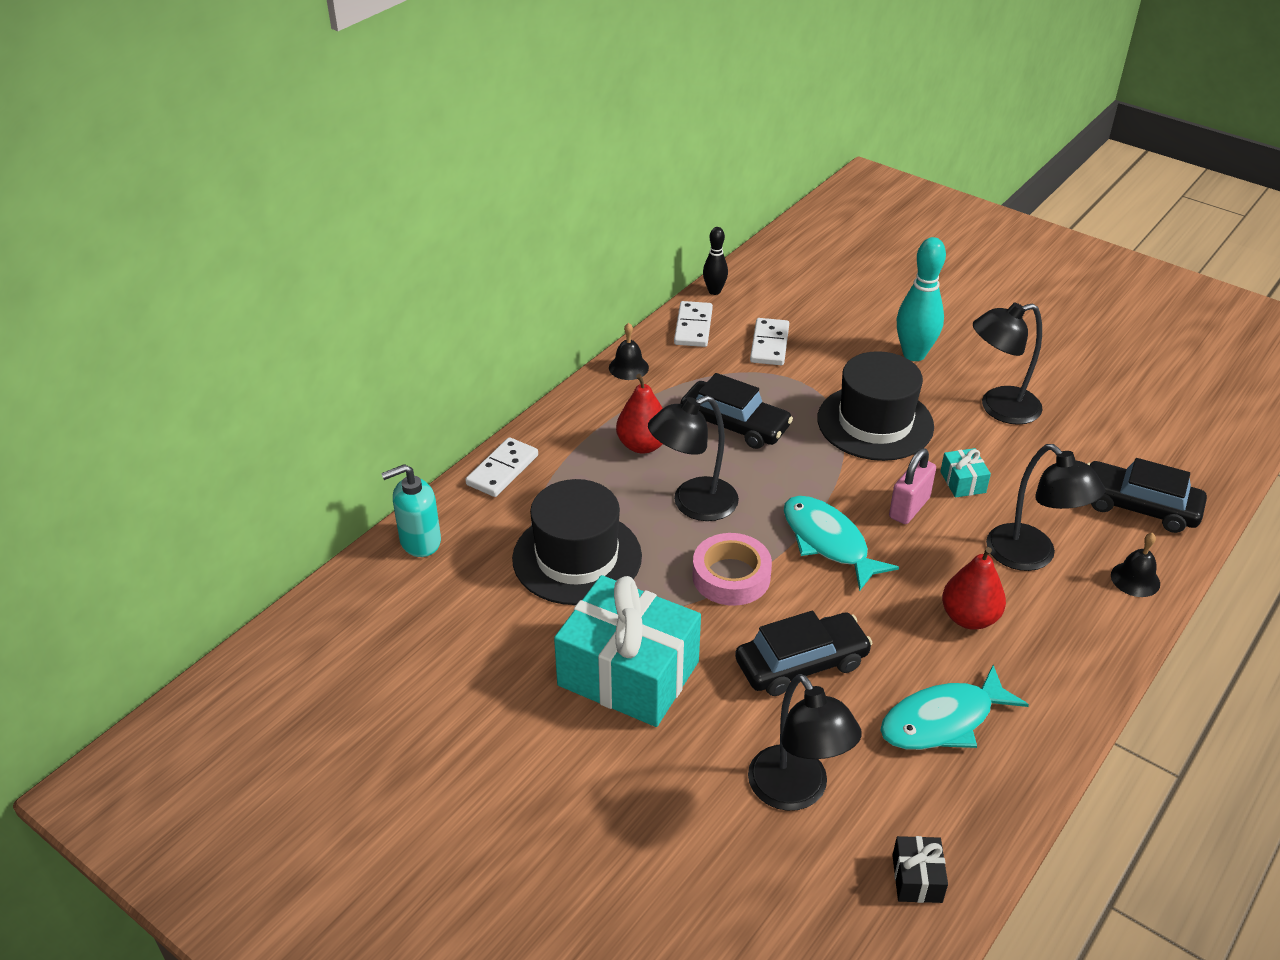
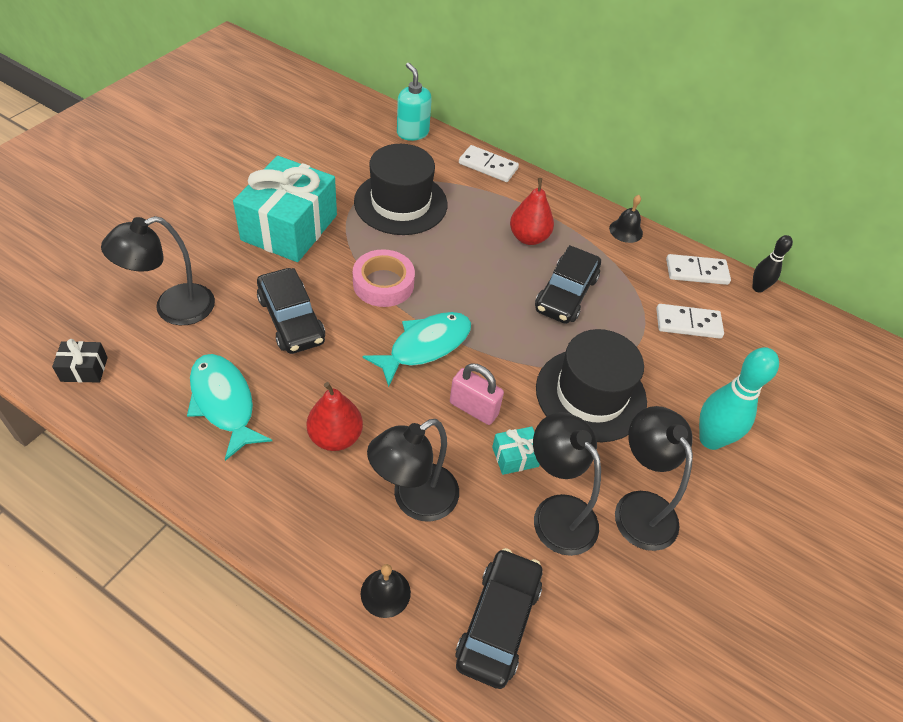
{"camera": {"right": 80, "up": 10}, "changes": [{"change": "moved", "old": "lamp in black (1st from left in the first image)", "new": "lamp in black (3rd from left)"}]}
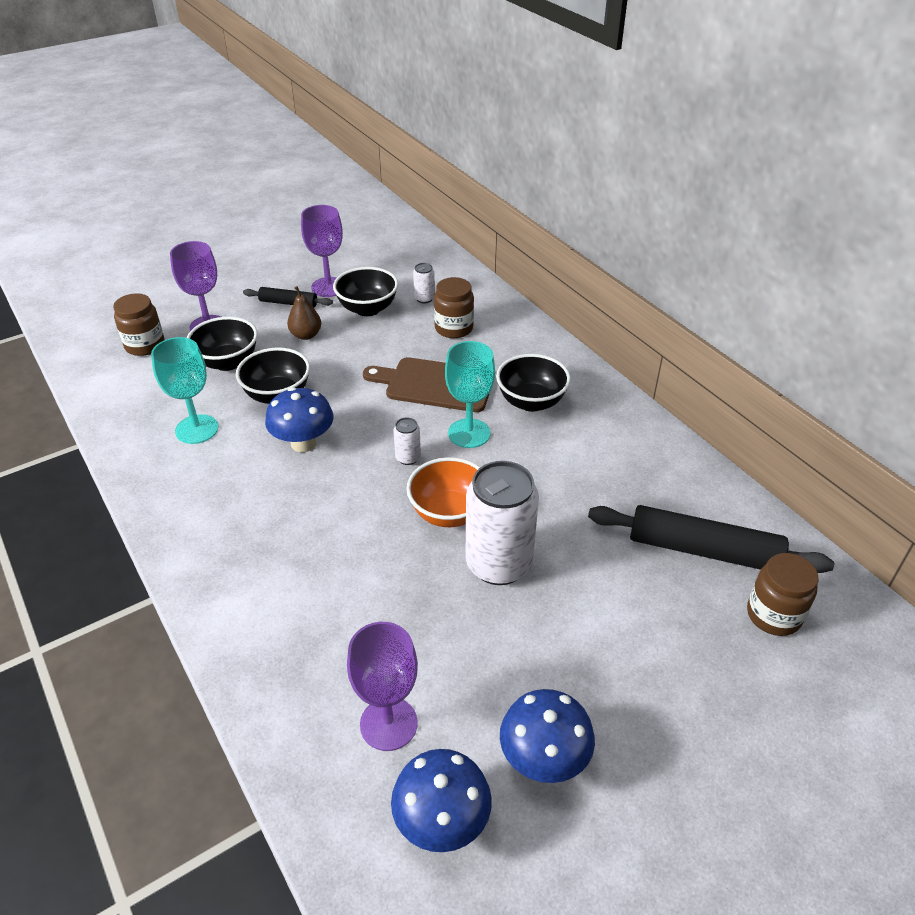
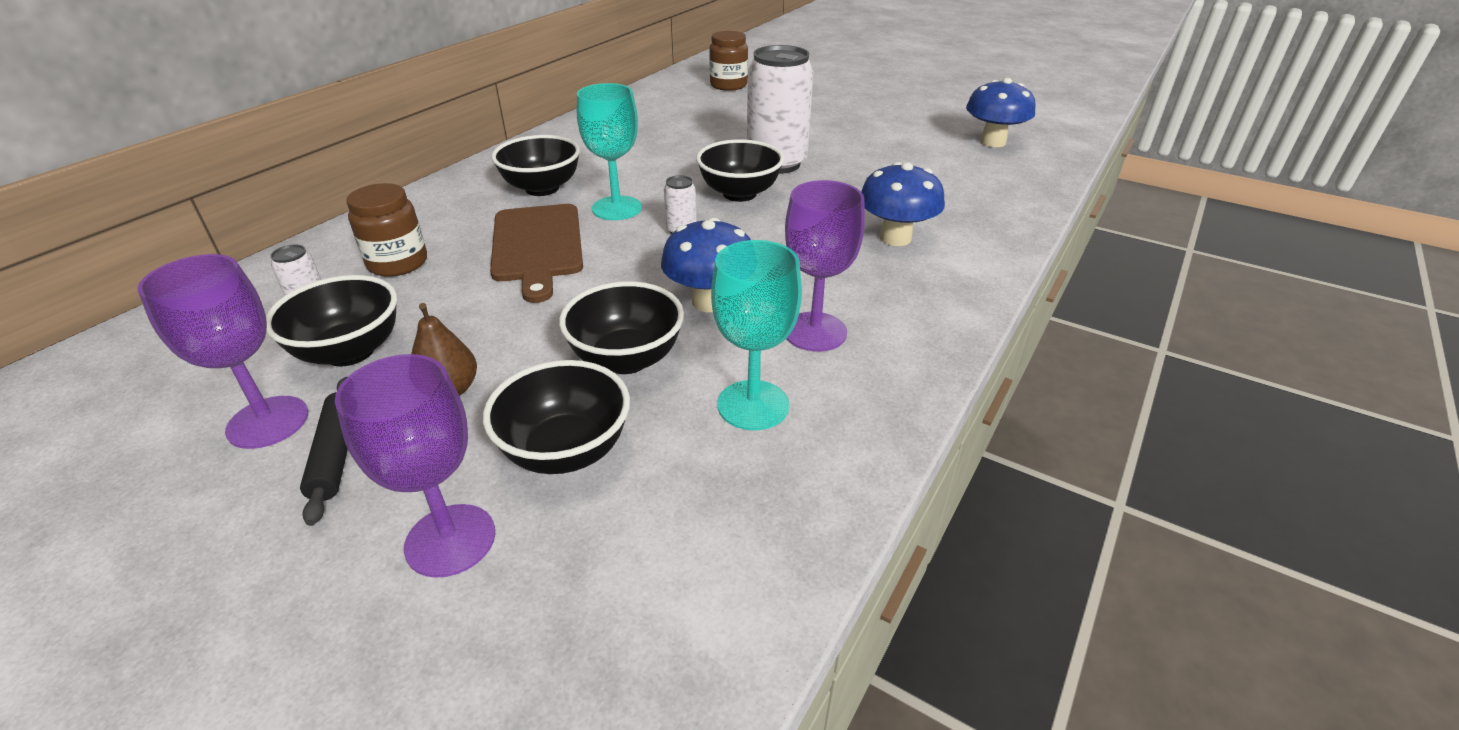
{"camera": {"right": -115, "up": -5}, "changes": [{"change": "removed", "old": "jar in brown (1st from left)"}, {"change": "moved", "old": "goblet in purple (3rd from left)"}, {"change": "recoloured", "old": "bowl in orange", "new": "bowl in black (5th from left)"}, {"change": "moved", "old": "mushroom in blue (3rd from left in the first image)", "new": "mushroom in blue (2nd from left)"}, {"change": "removed", "old": "rolling pin in black (2nd from left)"}]}
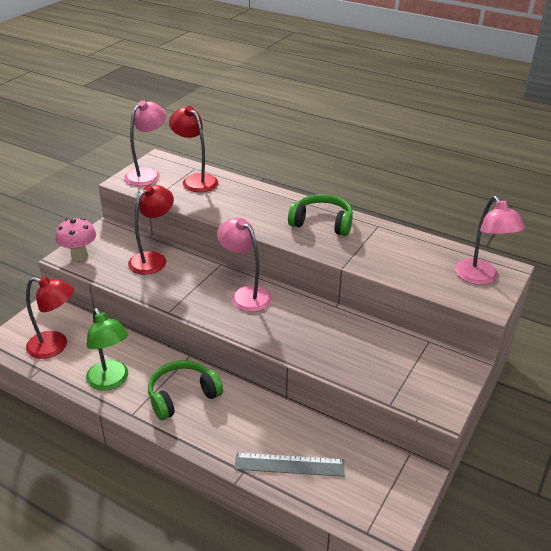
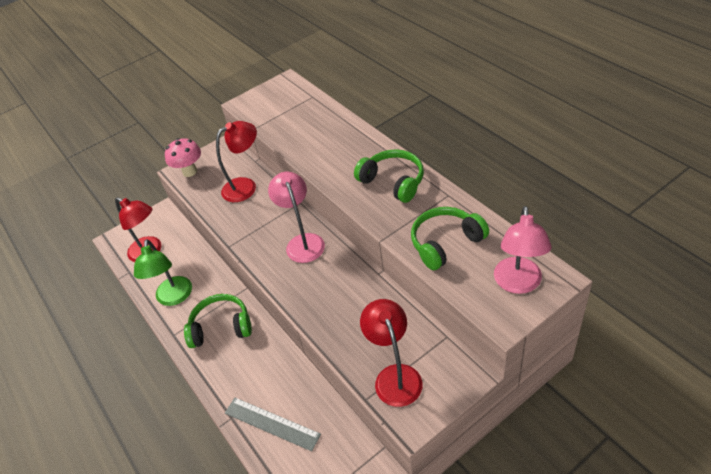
{"camera": {"right": 30, "up": 10}, "changes": [{"change": "removed", "old": "lamp in pink (1st from left)"}, {"change": "moved", "old": "lamp in red (3rd from left)"}, {"change": "added", "new": "headphones in green (3rd from left)"}]}
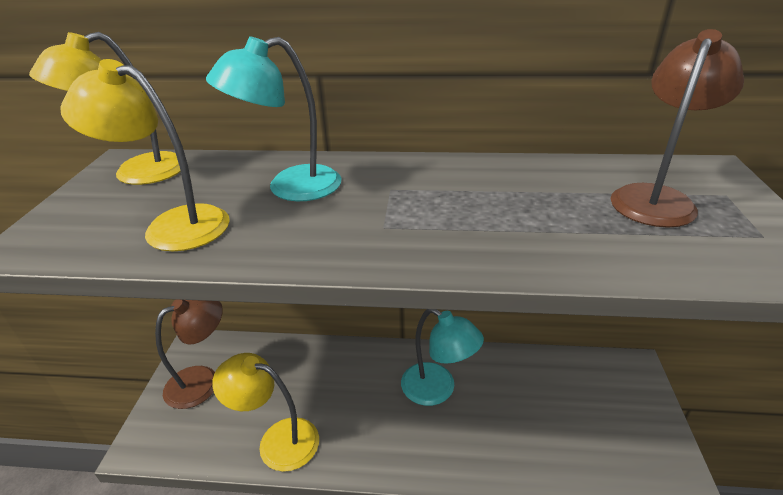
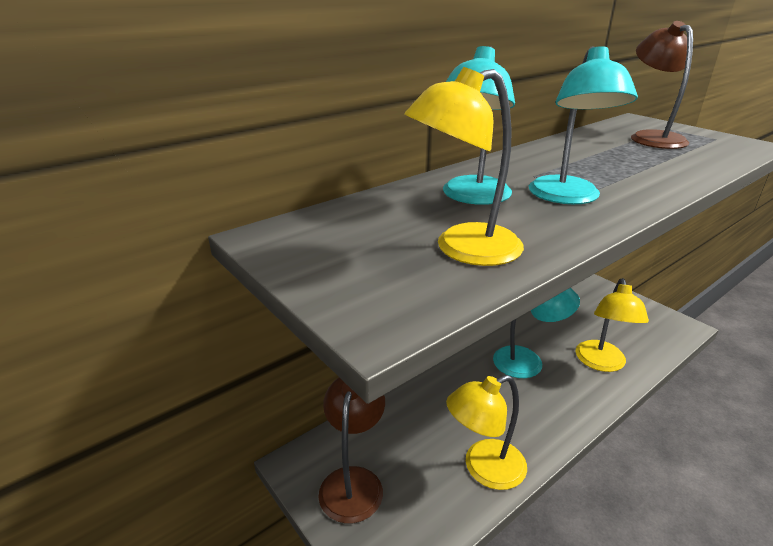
{"camera": {"right": -45, "up": -5}, "changes": [{"change": "moved", "old": "lamp in yellow (1st from left in the first image)", "new": "lamp in yellow (3rd from left)"}, {"change": "added", "new": "lamp in turquoise (3rd from left)"}]}
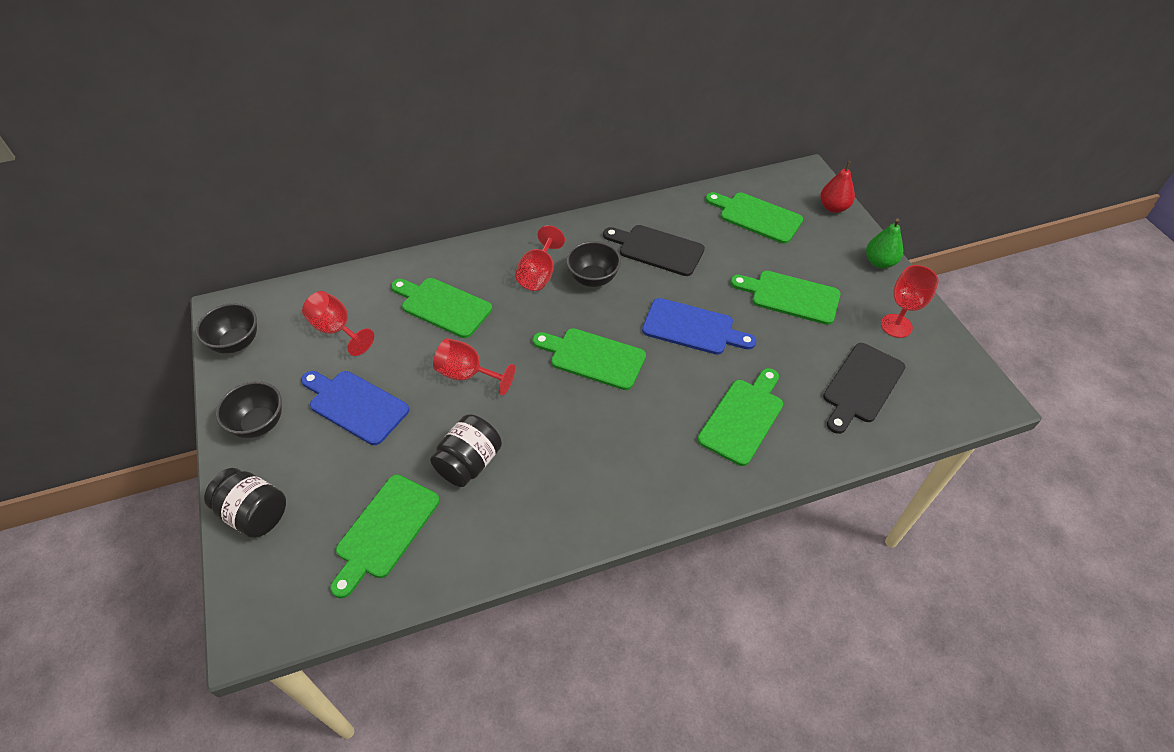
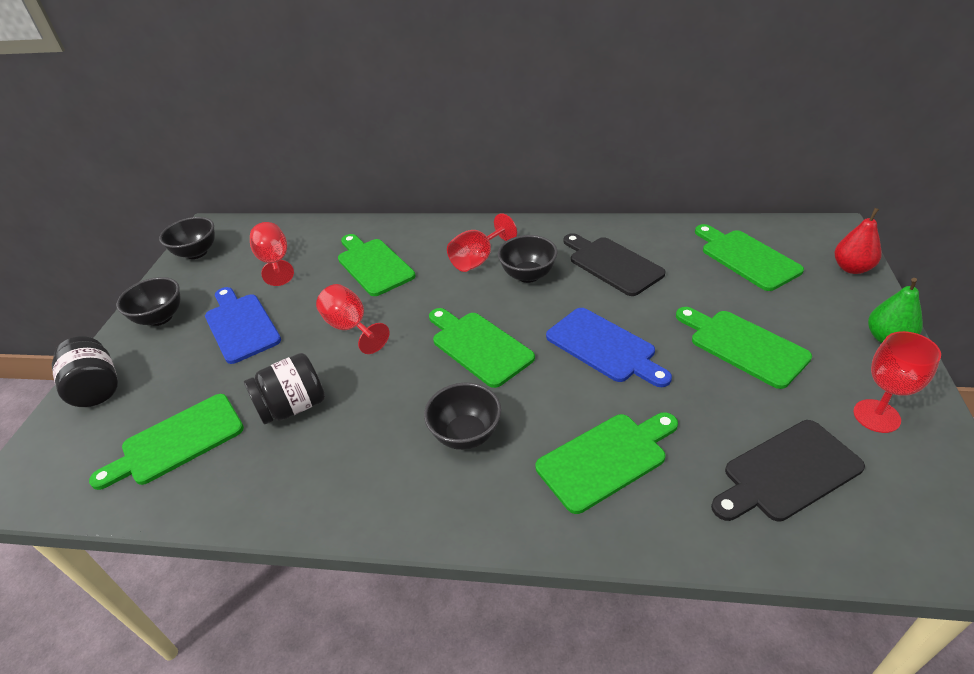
{"camera": {"right": 30, "up": -10}, "changes": [{"change": "added", "new": "bowl in black (3rd from left)"}]}
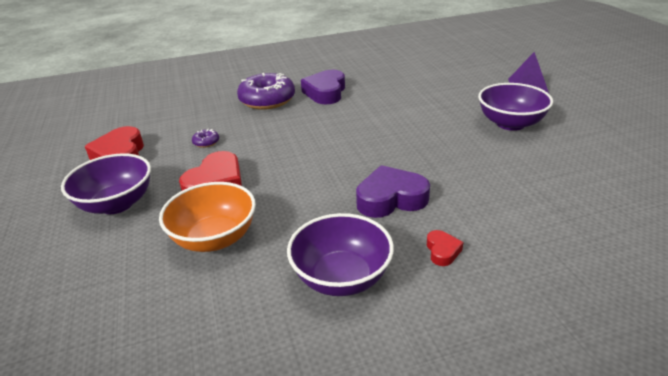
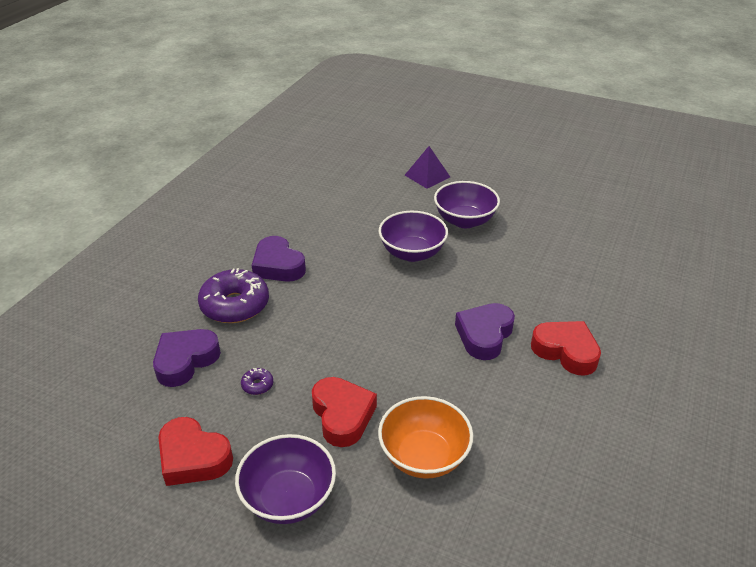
{"camera": {"right": -50, "up": 5}, "changes": [{"change": "moved", "old": "bowl in purple (2nd from left)"}, {"change": "resized", "old": "heart in red (3rd from left)", "factor": 2.02}, {"change": "added", "new": "heart in purple (1st from left)"}]}
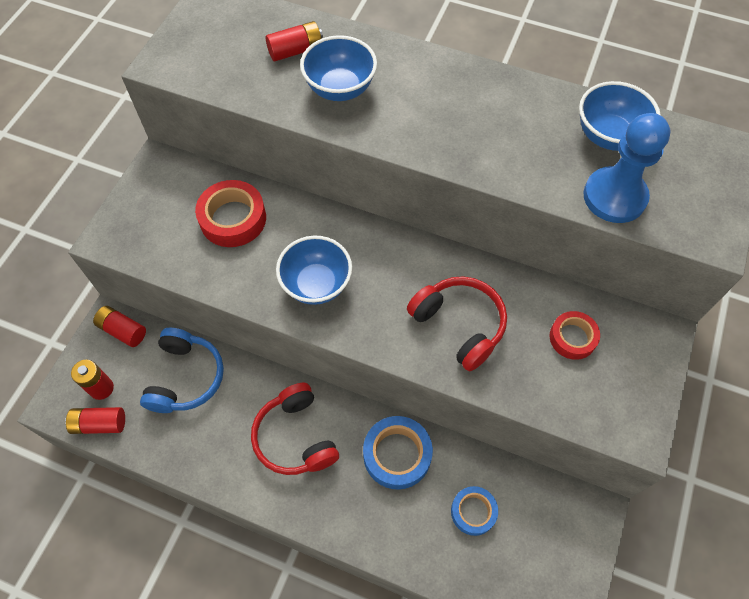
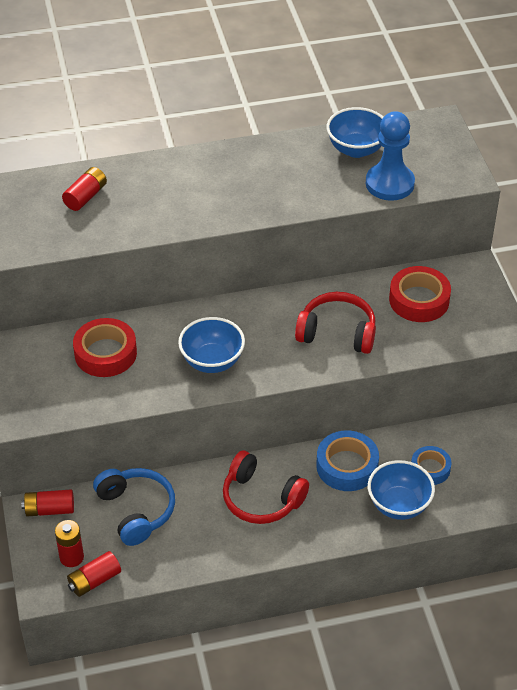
{"camera": {"right": -35, "up": -15}, "changes": [{"change": "moved", "old": "bowl in blue (2nd from left in the first image)", "new": "bowl in blue (3rd from left)"}, {"change": "resized", "old": "tape in red (2nd from left)", "factor": 1.56}]}
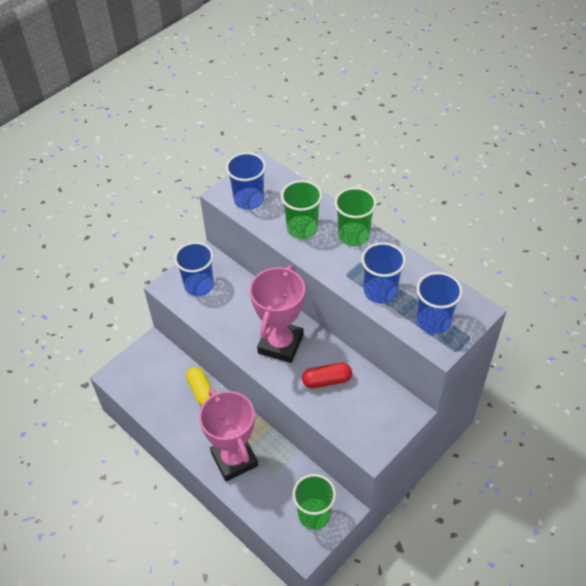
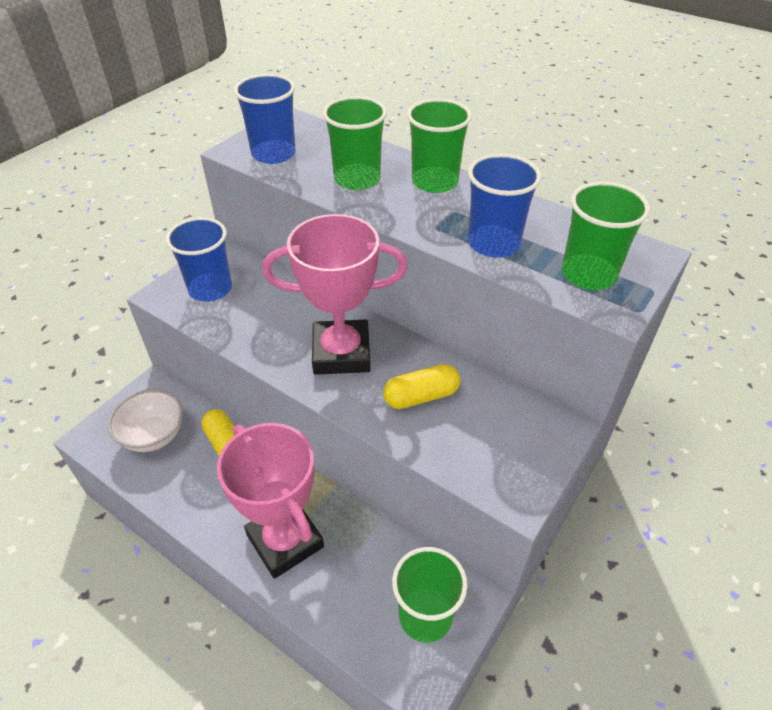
{"camera": {"right": -10, "up": -5}, "changes": [{"change": "turned", "old": "trophy in pink (2nd from left)", "degrees": 75}, {"change": "recoloured", "old": "capsule in red", "new": "capsule in yellow (2nd from left)"}, {"change": "recoloured", "old": "cup in blue (4th from left)", "new": "cup in green (4th from left)"}, {"change": "added", "new": "bowl in white"}]}
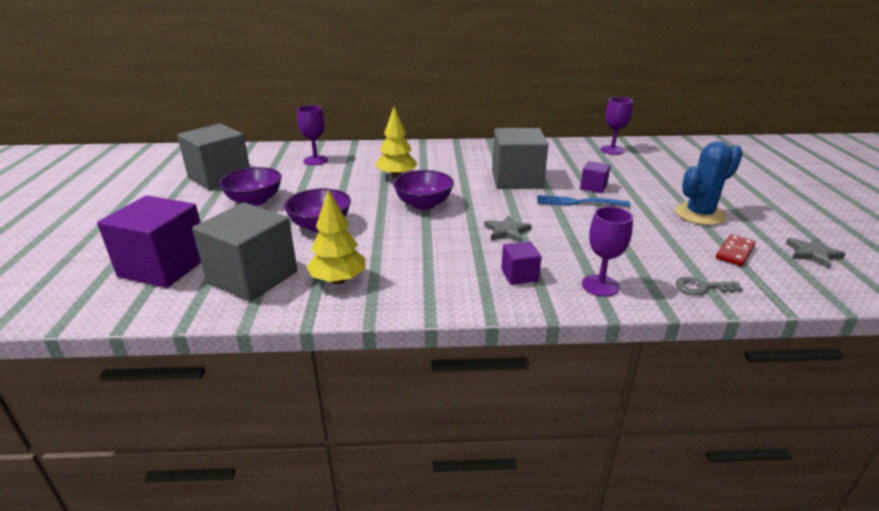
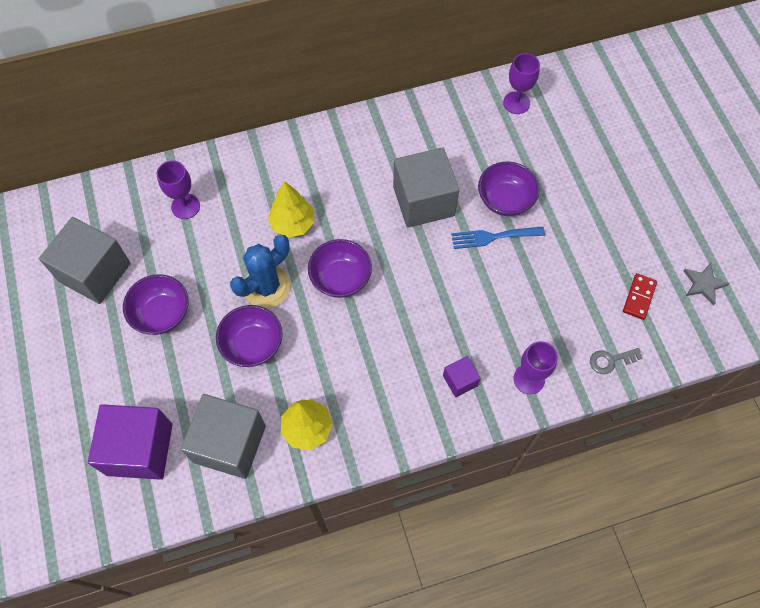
{"camera": {"right": -15, "up": 35}, "changes": [{"change": "removed", "old": "star in grey (1st from left)"}, {"change": "replaced", "old": "cube in purple (3rd from left)", "new": "bowl in purple (4th from left)"}, {"change": "moved", "old": "cactus in blue"}]}
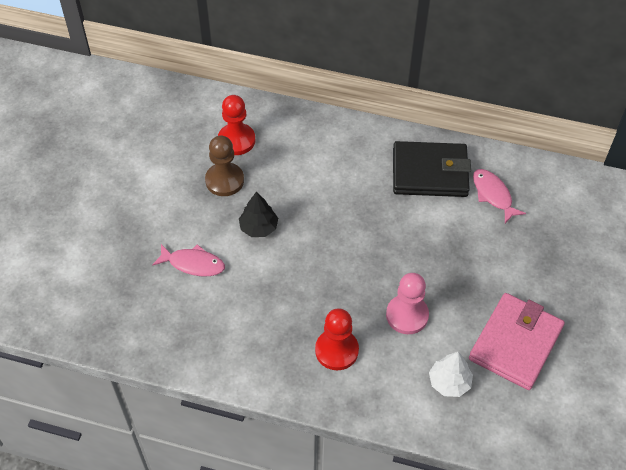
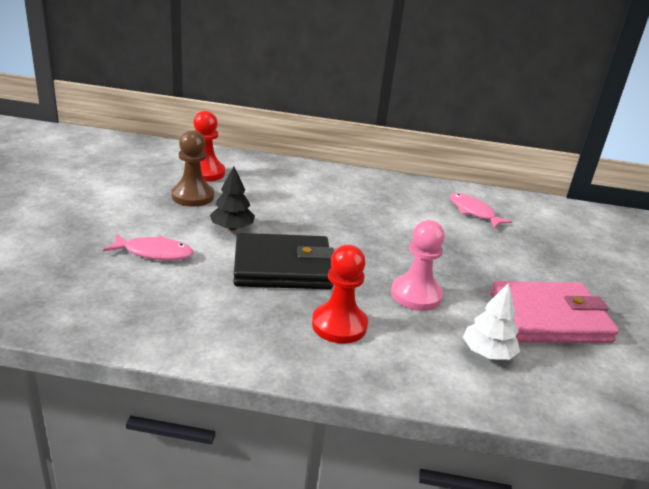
{"camera": {"right": -10, "up": -25}, "changes": [{"change": "moved", "old": "wallet in black"}, {"change": "turned", "old": "wallet in pink", "degrees": 60}]}
